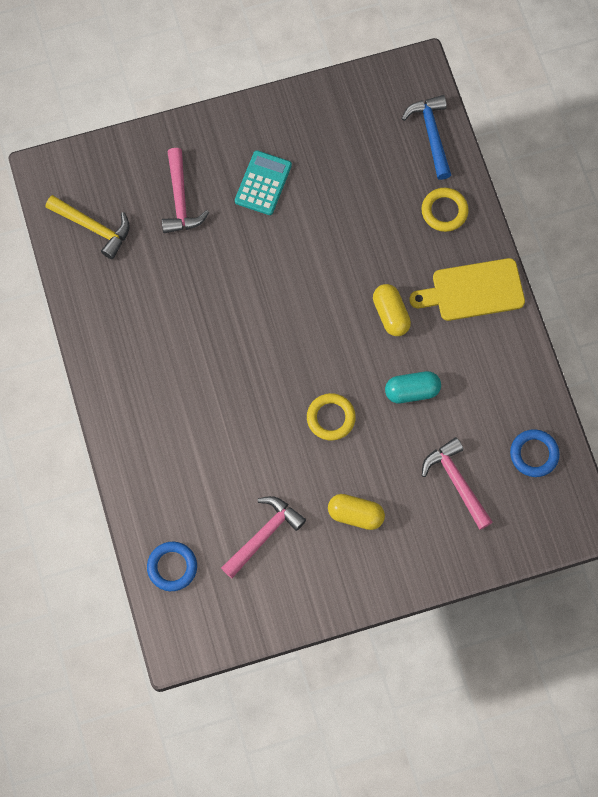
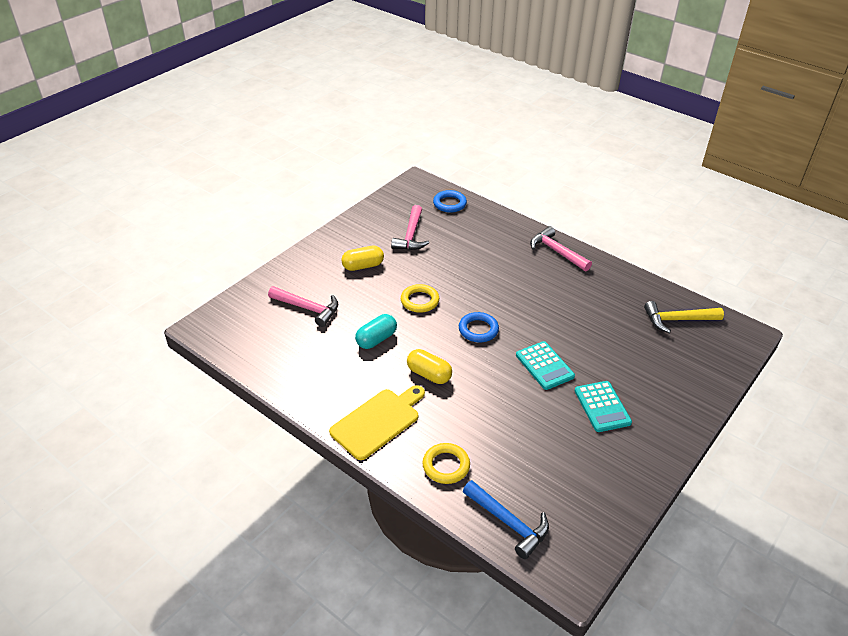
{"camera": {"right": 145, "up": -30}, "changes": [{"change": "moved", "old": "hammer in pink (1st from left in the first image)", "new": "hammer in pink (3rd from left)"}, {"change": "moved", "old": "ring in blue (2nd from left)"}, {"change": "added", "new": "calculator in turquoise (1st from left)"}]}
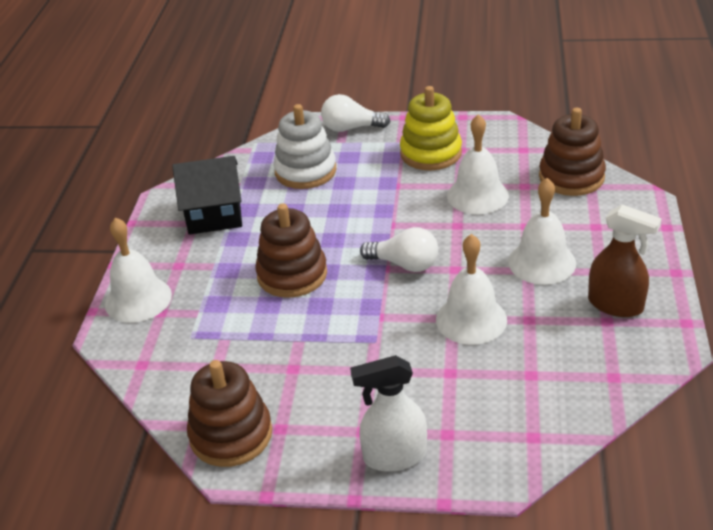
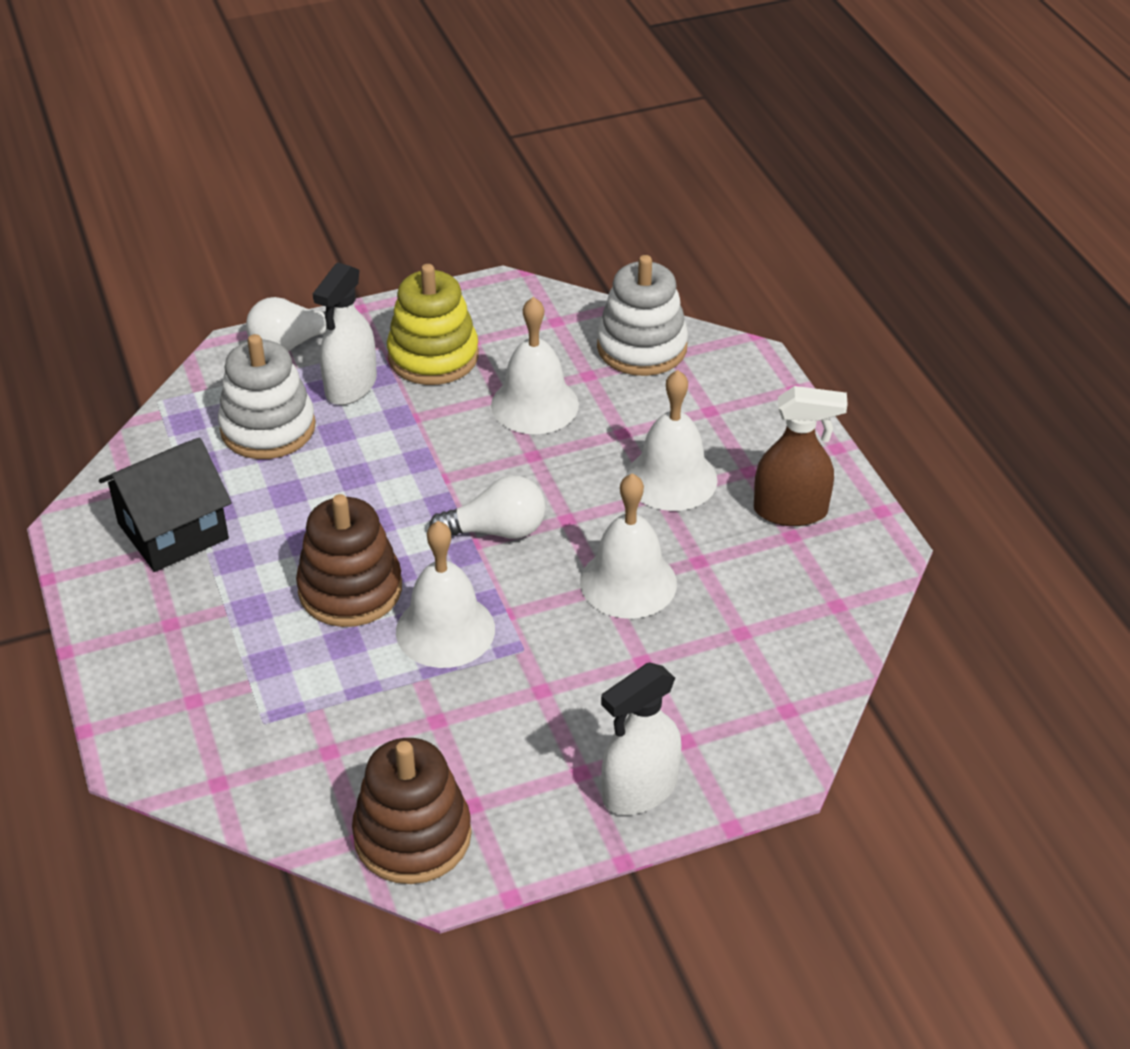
{"camera": {"right": -30, "up": 5}, "changes": [{"change": "moved", "old": "bell in white (1st from left)"}, {"change": "recoloured", "old": "stacking toy in brown (3rd from left)", "new": "stacking toy in white (2nd from left)"}, {"change": "added", "new": "spray bottle in white (1st from left)"}]}
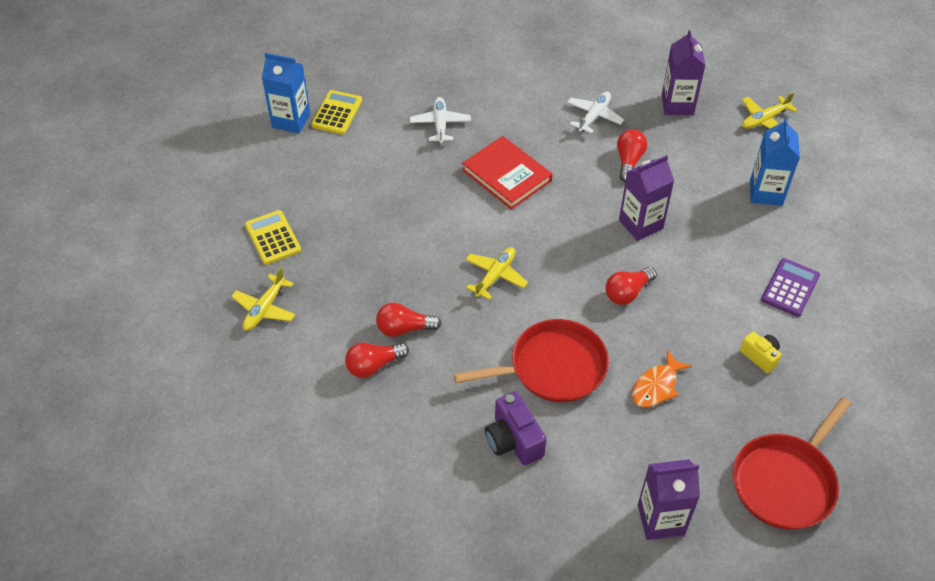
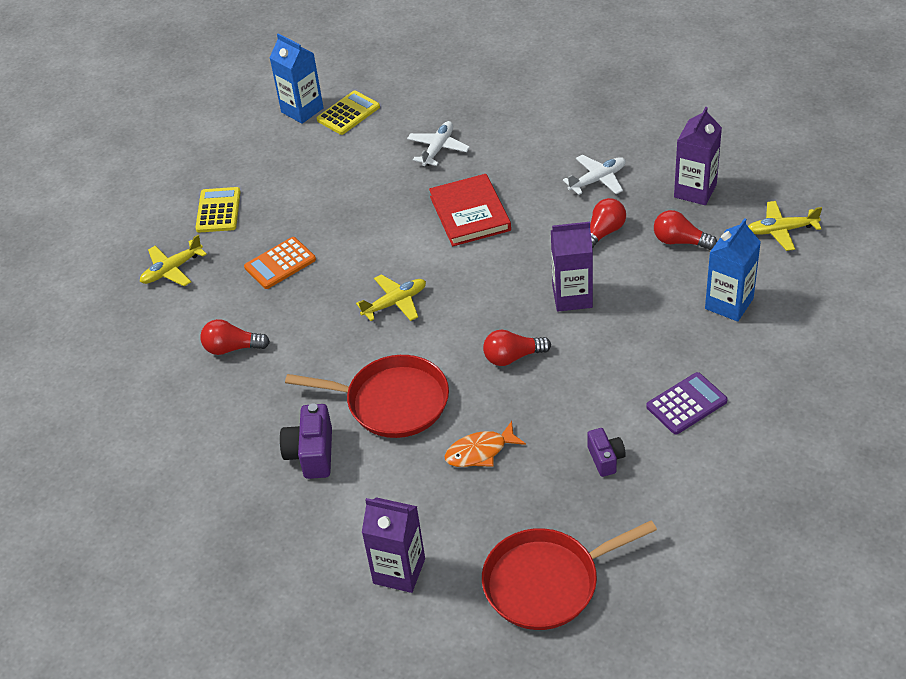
{"camera": {"right": 30, "up": -5}, "changes": [{"change": "moved", "old": "light bulb in red (2nd from left in the first image)", "new": "light bulb in red (4th from left)"}, {"change": "recoloured", "old": "camera in yellow", "new": "camera in purple (2nd from left)"}, {"change": "added", "new": "calculator in orange"}]}
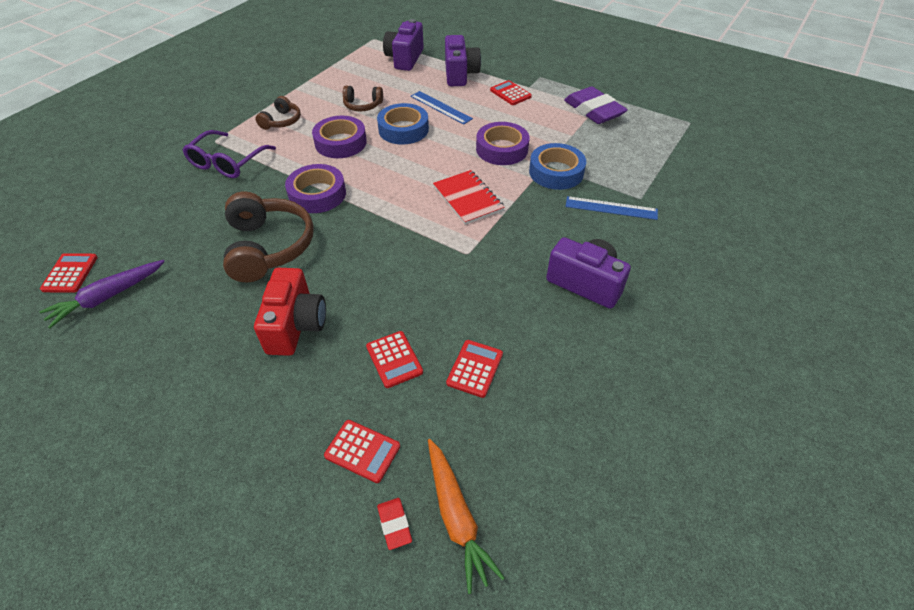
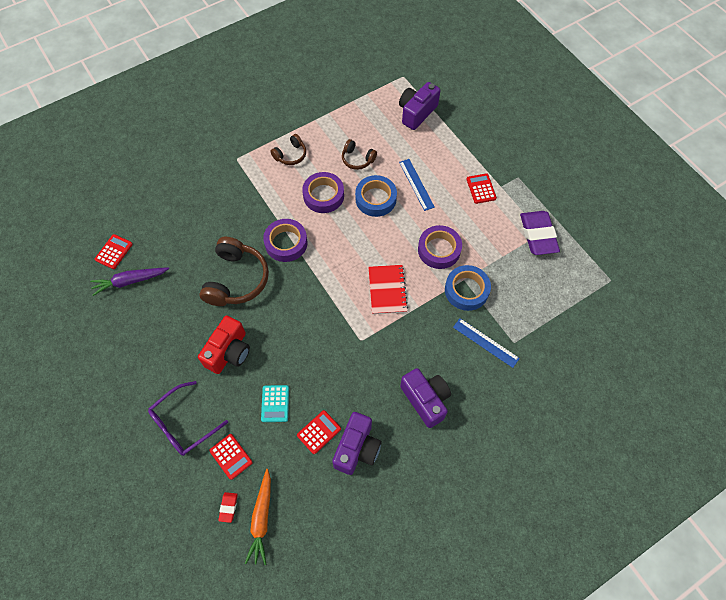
{"camera": {"right": 25, "up": 15}, "changes": [{"change": "moved", "old": "glasses in purple"}, {"change": "recoloured", "old": "calculator in red (3rd from left)", "new": "calculator in turquoise"}, {"change": "moved", "old": "camera in purple (2nd from left in the first image)", "new": "camera in purple (1st from left)"}]}
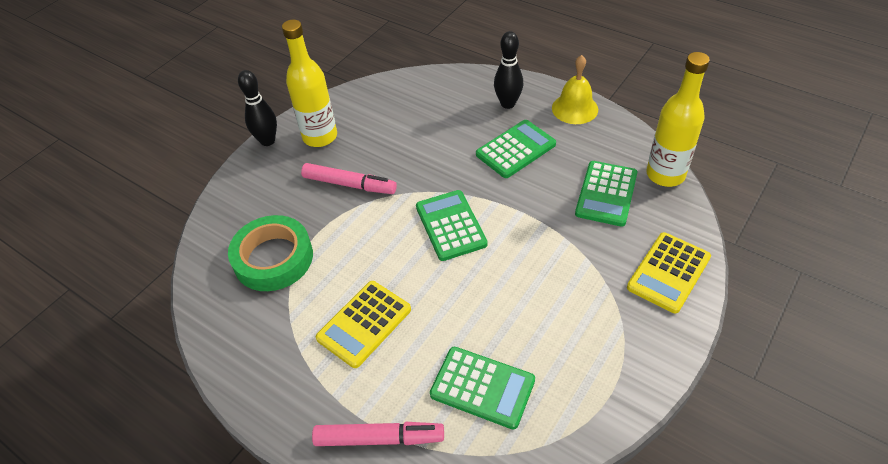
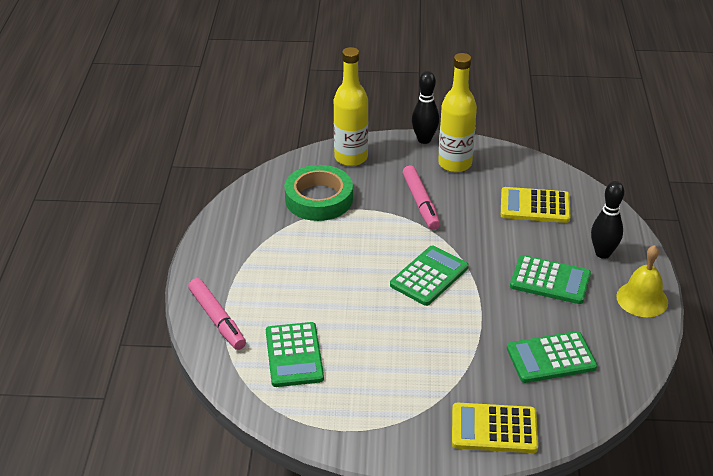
{"camera": {"right": 55, "up": -10}, "changes": [{"change": "moved", "old": "calculator in yellow (1st from left in the first image)", "new": "calculator in yellow (2nd from left)"}, {"change": "moved", "old": "bottle in yellow (2nd from left in the first image)", "new": "bottle in yellow (1st from left)"}]}
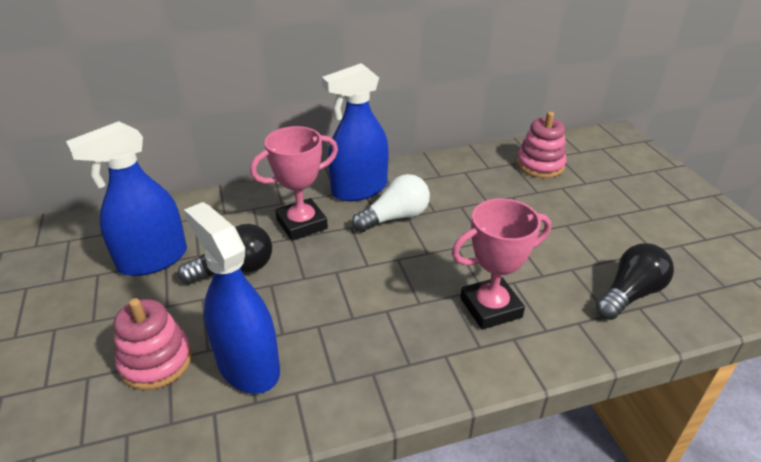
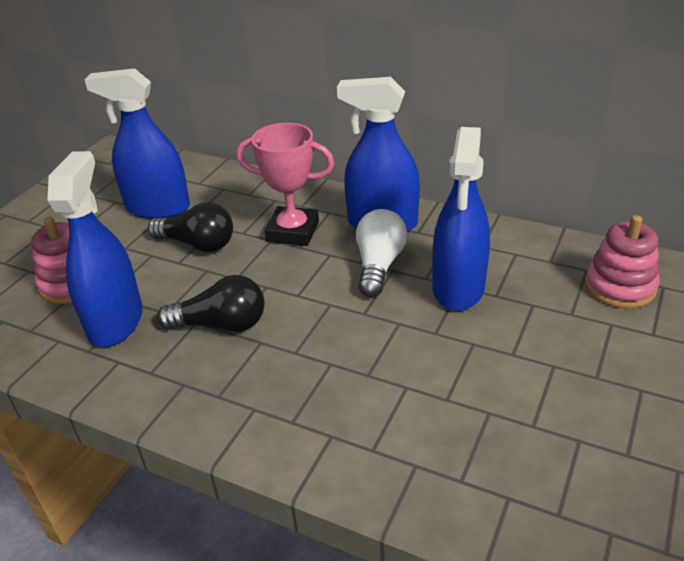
{"camera": {"right": 45, "up": 0}, "changes": [{"change": "turned", "old": "light bulb in white", "degrees": -90}, {"change": "removed", "old": "trophy in pink (2nd from left)"}, {"change": "moved", "old": "light bulb in black (2nd from left)"}, {"change": "added", "new": "spray bottle in blue (4th from left)"}]}
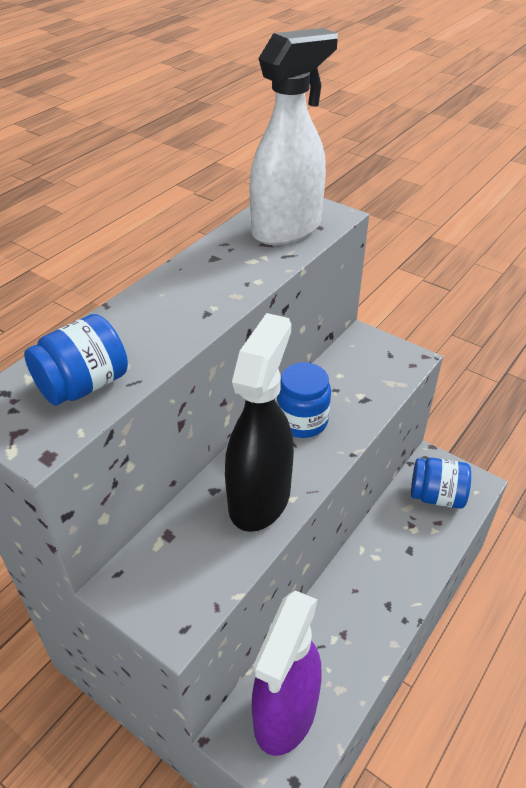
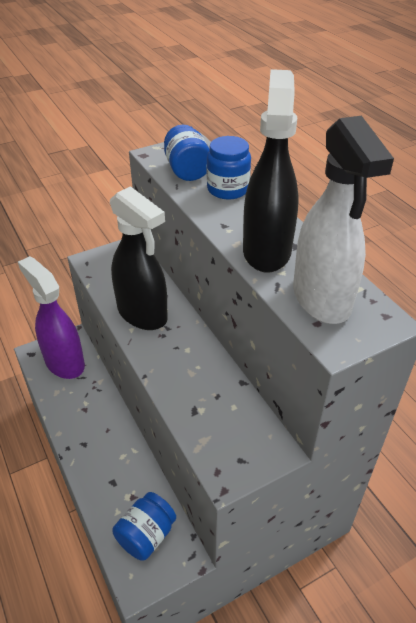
{"camera": {"right": 115, "up": 0}, "changes": [{"change": "moved", "old": "jar in blue (2nd from left in the first image)", "new": "jar in blue (3rd from left)"}, {"change": "added", "new": "spray bottle in black (2nd from left)"}]}
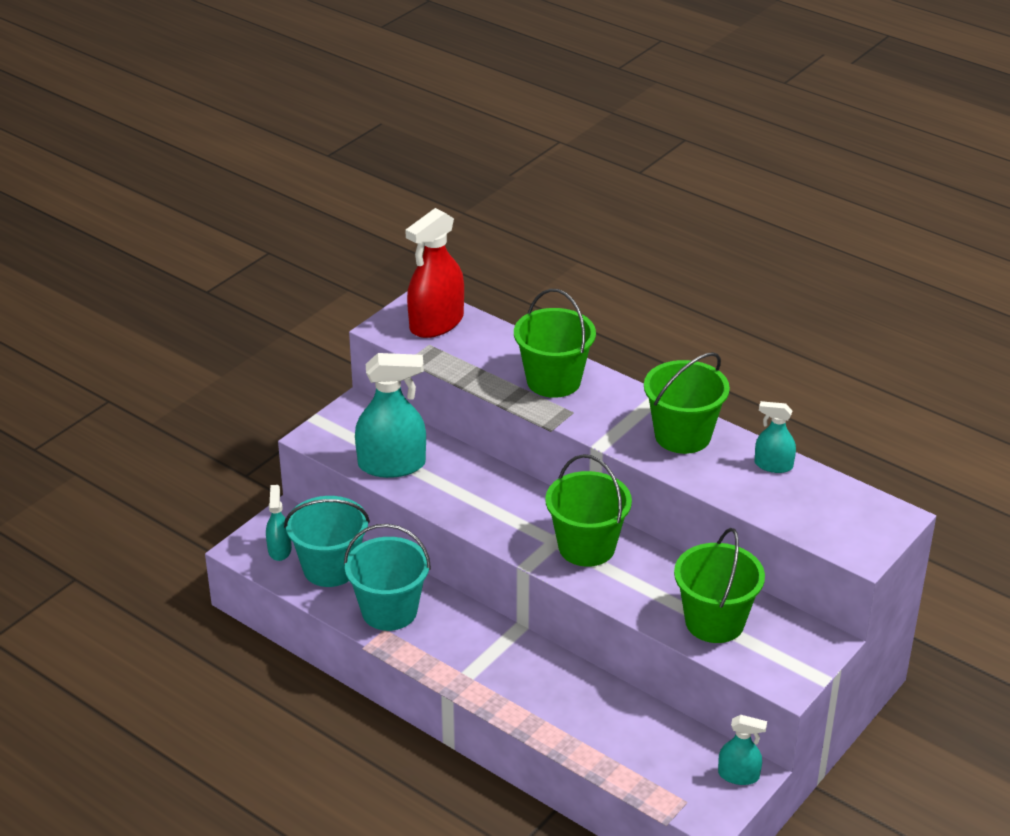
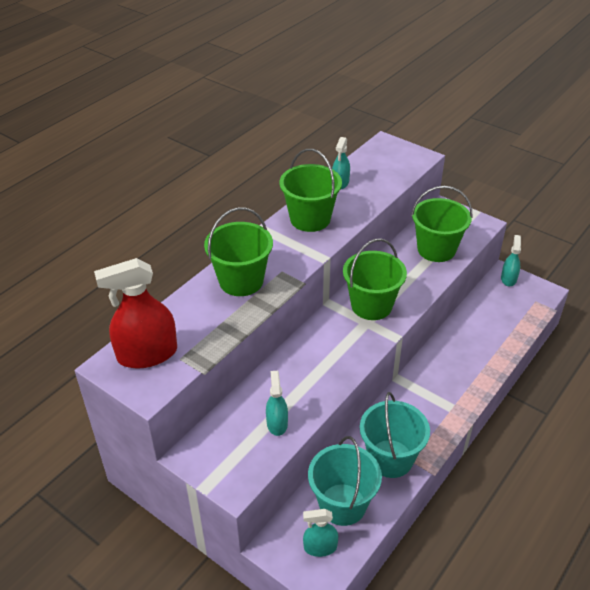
{"camera": {"right": -90, "up": 5}, "changes": [{"change": "resized", "old": "spray bottle in turquoise (2nd from left in the first image)", "factor": 0.54}, {"change": "turned", "old": "spray bottle in red", "degrees": 120}]}
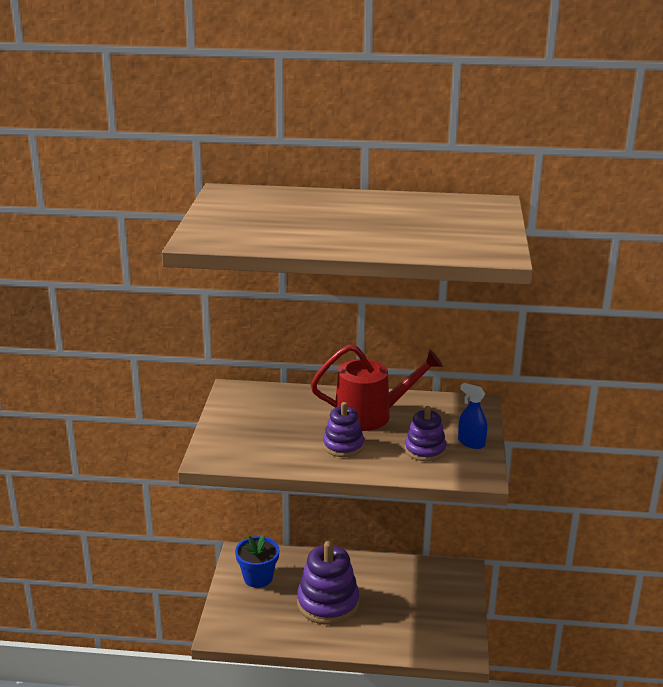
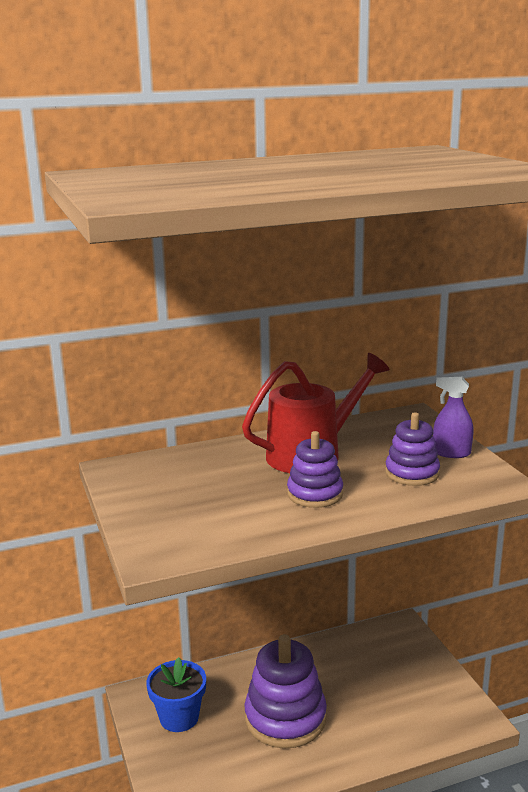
{"camera": {"right": -25, "up": -5}, "changes": [{"change": "recoloured", "old": "spray bottle in blue", "new": "spray bottle in purple"}]}
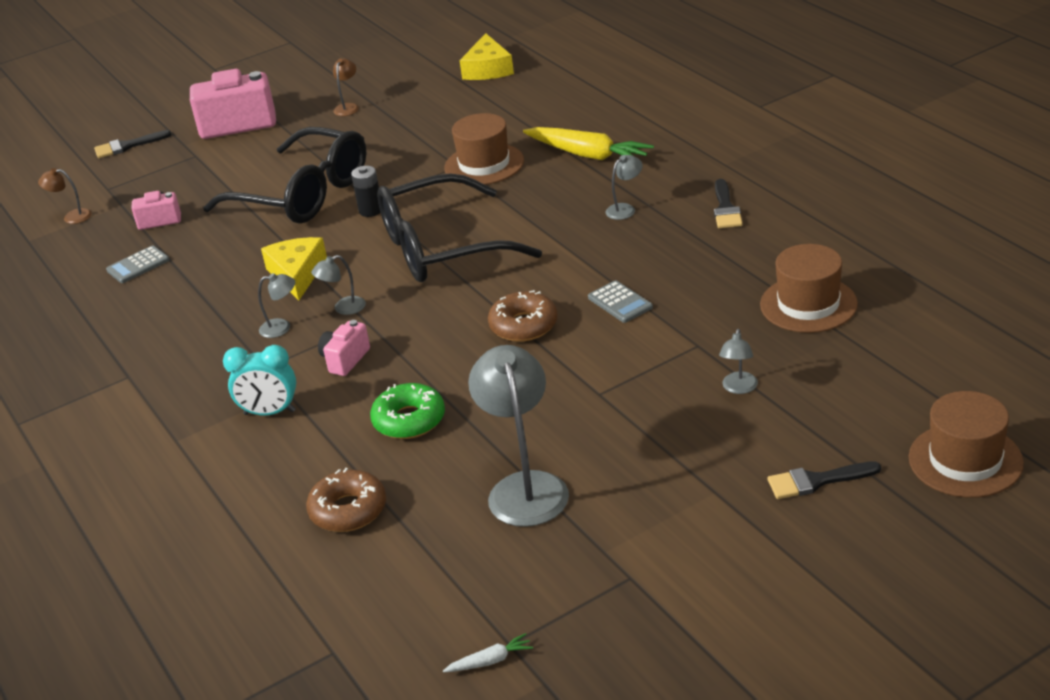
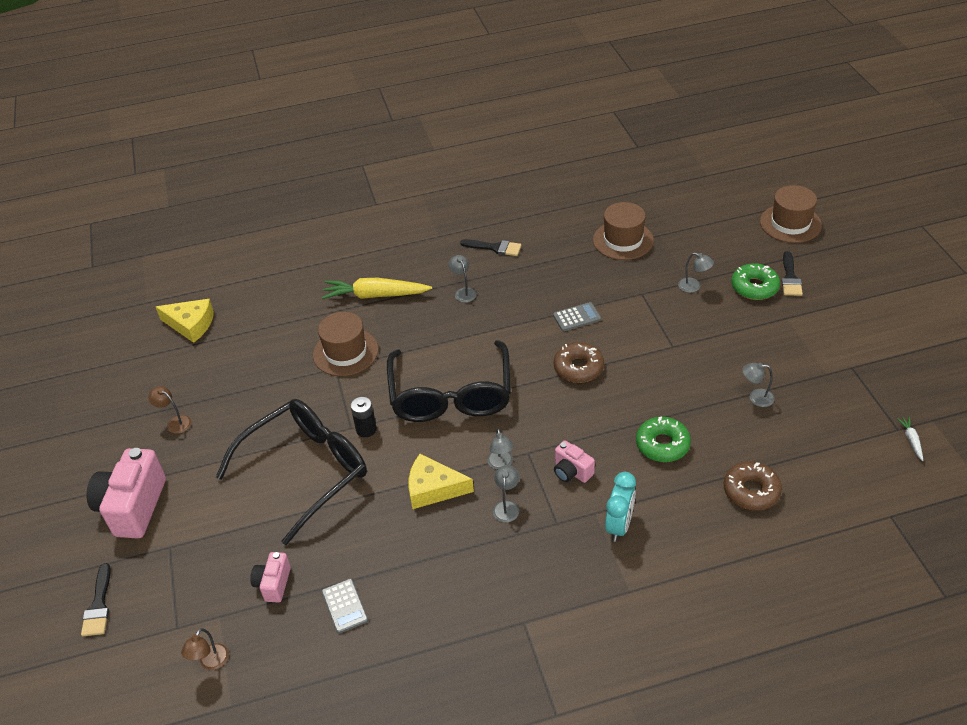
{"camera": {"right": -75, "up": 10}, "changes": [{"change": "resized", "old": "lamp in grey (3rd from left in the first image)", "factor": 0.46}, {"change": "turned", "old": "carrot in yellow", "degrees": -135}, {"change": "added", "new": "donut in green (2nd from left)"}]}
